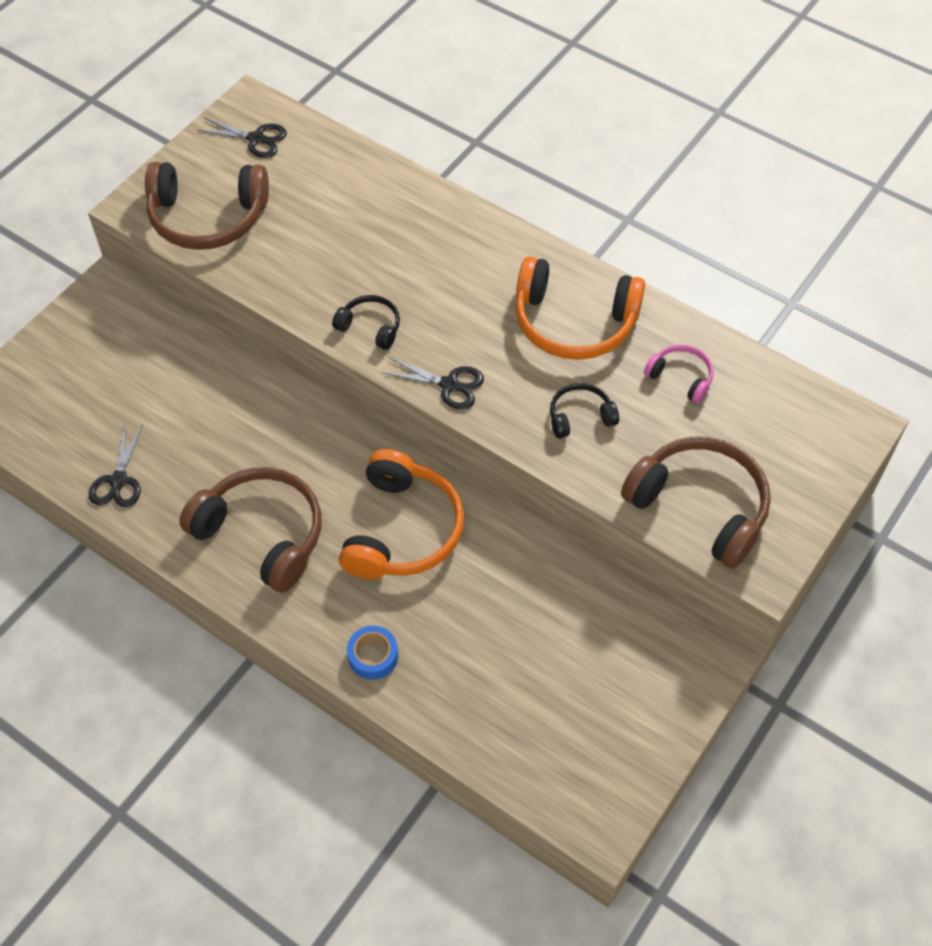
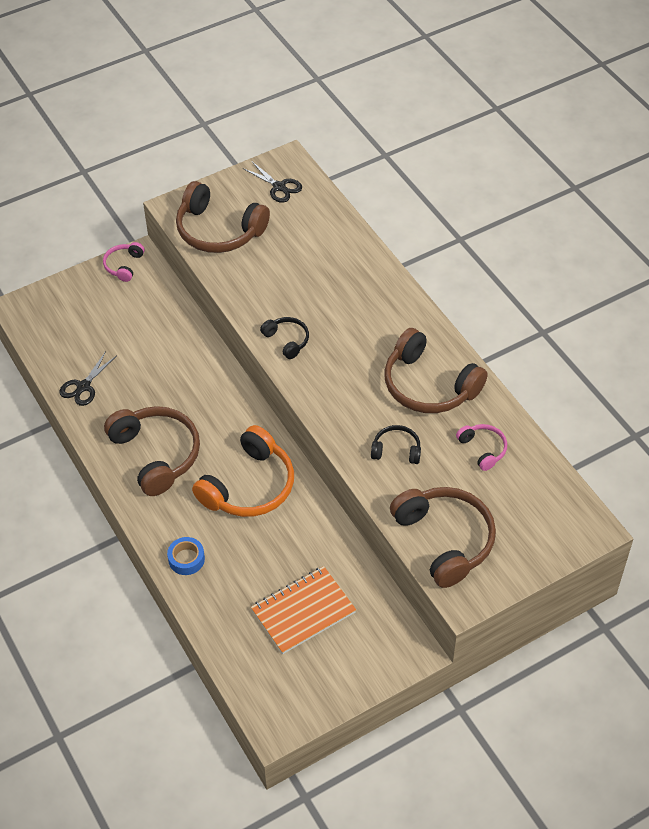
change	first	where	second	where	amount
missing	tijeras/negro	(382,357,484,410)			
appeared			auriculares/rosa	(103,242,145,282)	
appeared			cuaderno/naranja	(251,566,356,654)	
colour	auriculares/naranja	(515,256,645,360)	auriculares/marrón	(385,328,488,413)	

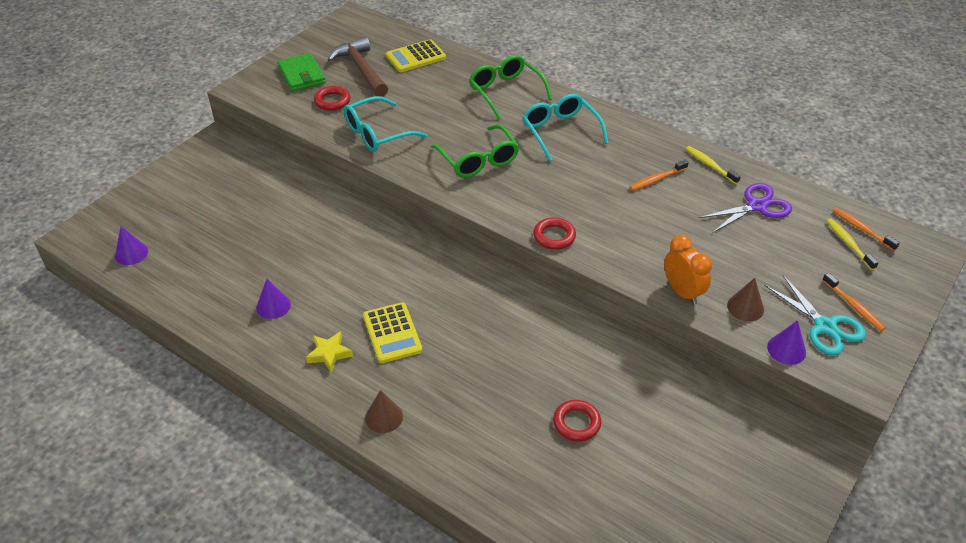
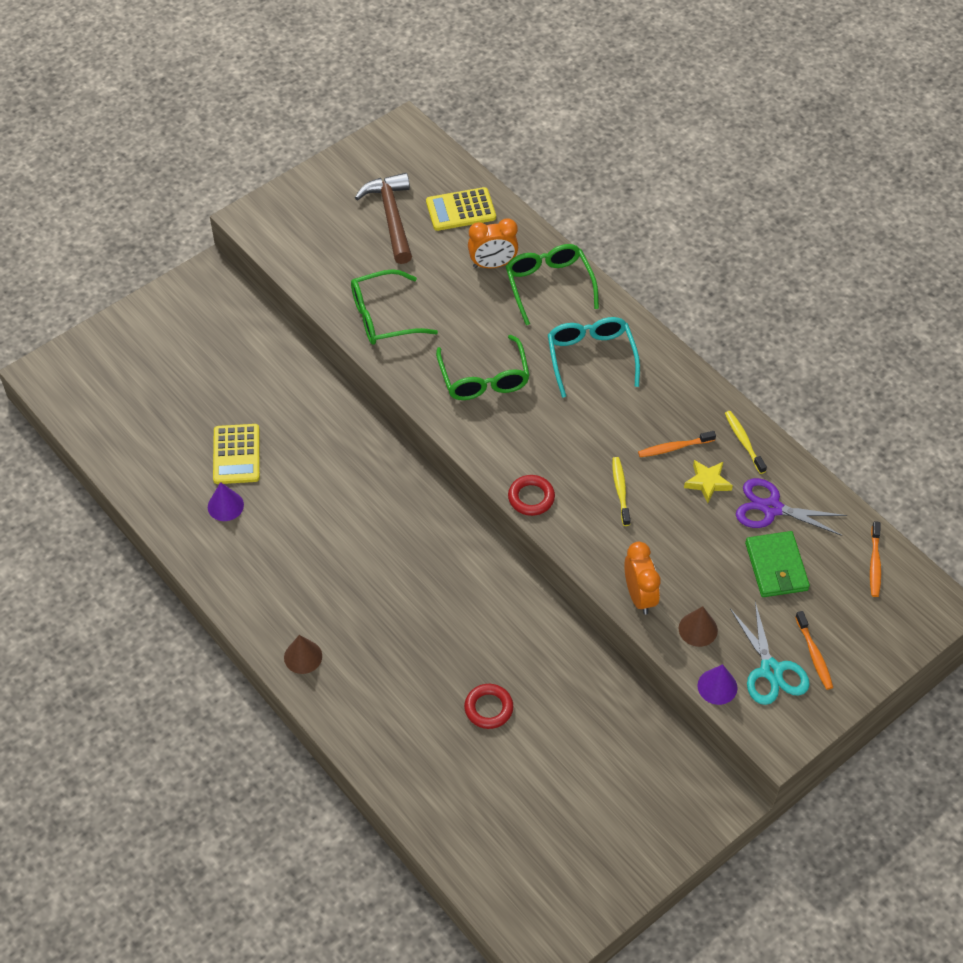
change	first	where	second	where	amount
missing	cono/morado	(115,226,148,265)			
missing	anillo/rojo	(314,86,350,111)			
appeared			despertador/naranja	(468,218,518,268)	
relocated	cartera/verde	(277,53,326,91)		(745,531,810,597)	
relocated	estrella/amarillo	(306,331,353,373)		(684,460,733,503)	
relocated	calculadora/amarillo	(363,302,423,363)		(213,424,260,484)	
relocated	cepillo de dientes/amarillo	(827,218,878,270)		(612,457,630,526)	
colour	gafas/turquesa	(344,96,427,152)	gafas/verde	(351,269,438,345)	
spun	tijeras/morado	(699,183,792,233)		(736,478,847,536)	150 degrees counterclockwise
spun	cepillo de dientes/naranja	(833,208,900,251)		(870,521,881,597)	150 degrees counterclockwise

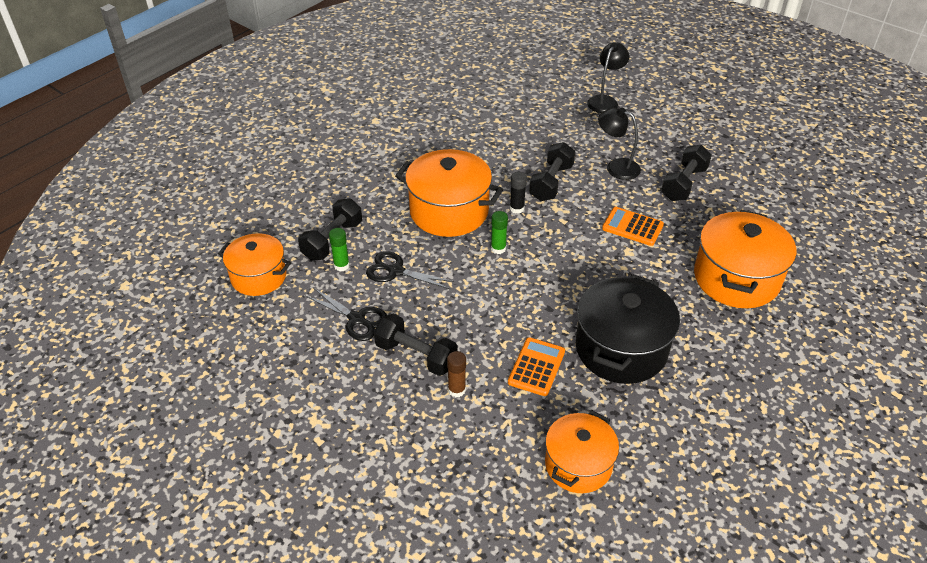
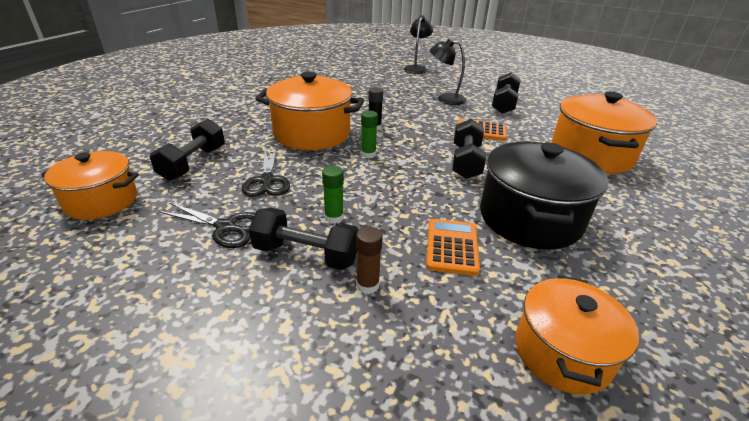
change	first	where	second	where	amount
relocated	barra de pegamento/verde	(329,228,350,271)		(322,166,344,224)	
relocated	mancuerna/negro	(529,142,575,201)		(452,119,486,179)	
spun	tijeras/negro	(366,251,455,289)		(242,147,290,197)	105 degrees counterclockwise

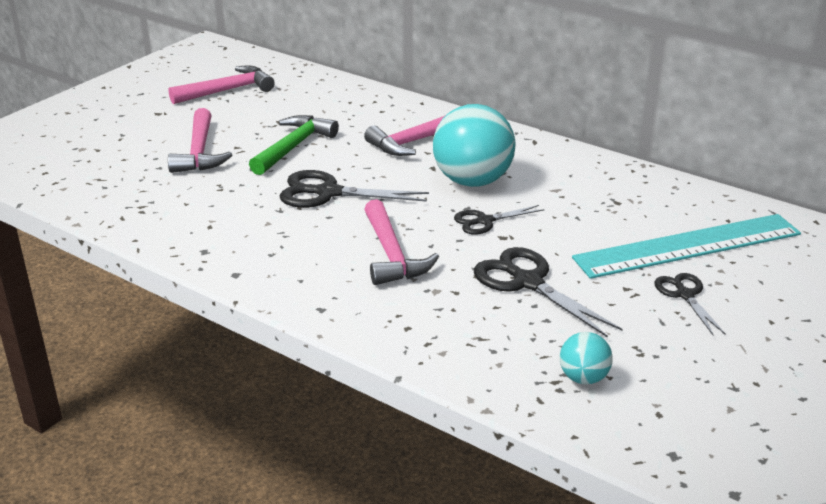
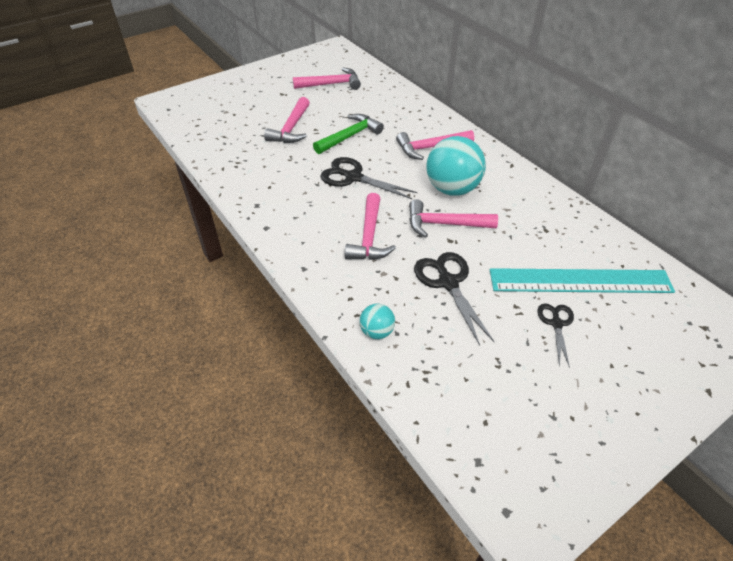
change	first	where	second	where	amount
relocated	pelota/turquesa	(560,332,612,385)		(360,304,395,339)	
exchanged	tijeras/negro	(454,205,544,235)	martillo/rosa	(409,199,498,238)	

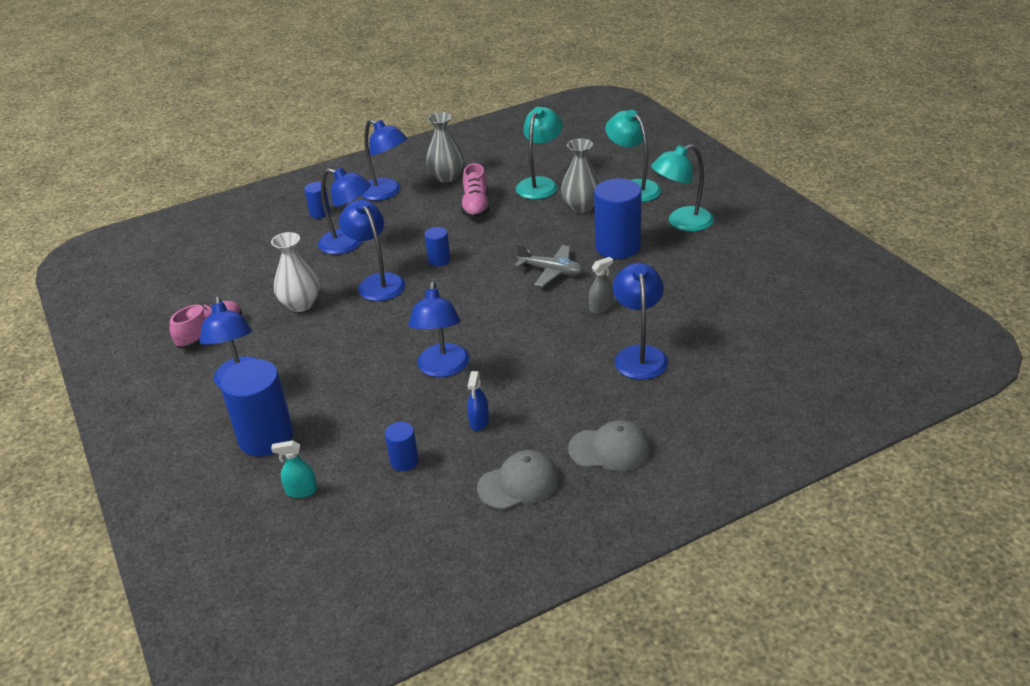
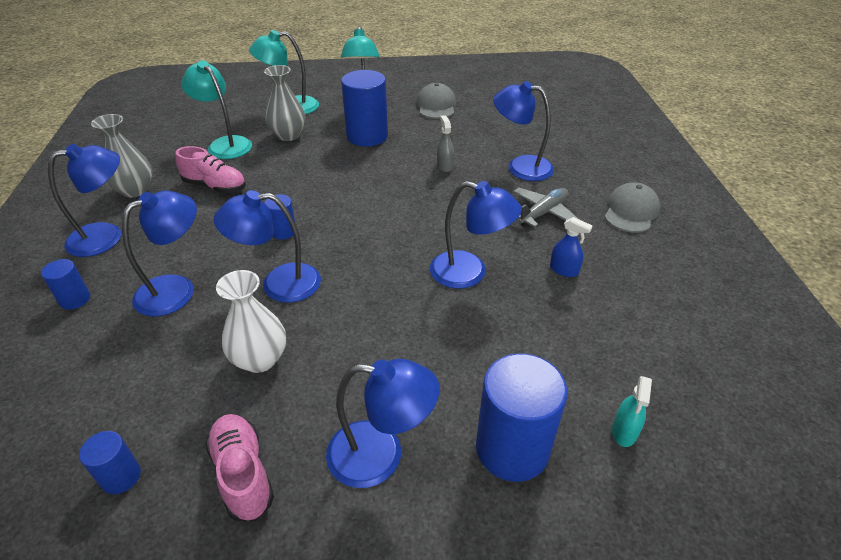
change	first	where	second	where	amount
relocated	cilindro/azul	(385,422,419,471)		(79,431,141,494)	
relocated	gorra/gris	(477,450,560,510)		(417,83,456,119)	
relocated	avión/gris	(515,244,584,287)		(513,188,578,228)	

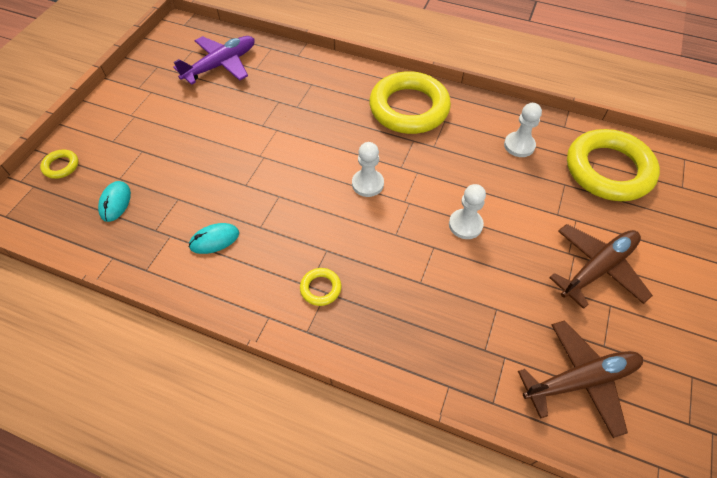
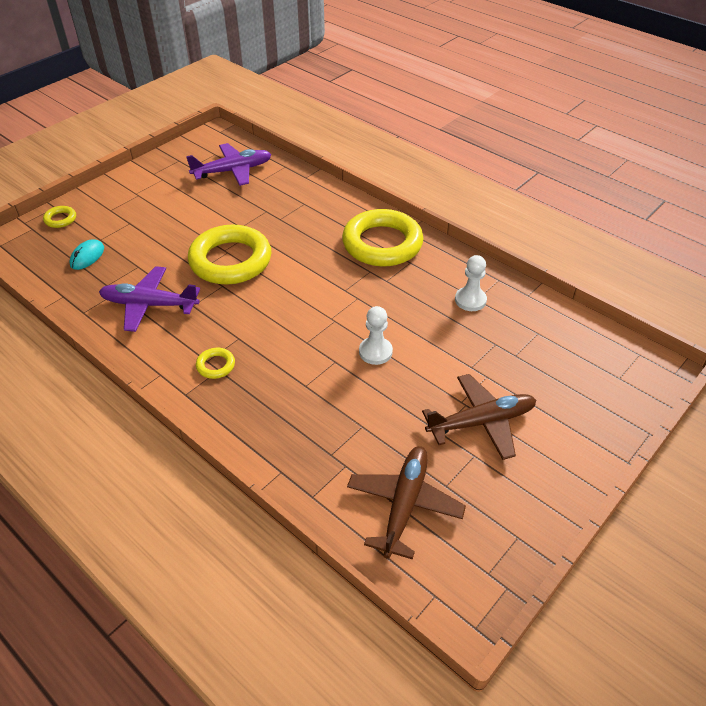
change	first	where	second	where	amount
missing	peón/blanco	(352,142,384,197)			
relocated	anillo/amarillo	(567,129,660,201)		(188,225,271,285)	
exchanged	ratón/turquesa	(189,223,239,254)	avión/morado	(99,266,200,332)	
spun	avión/marrón	(518,320,643,438)		(347,446,466,560)	75 degrees counterclockwise

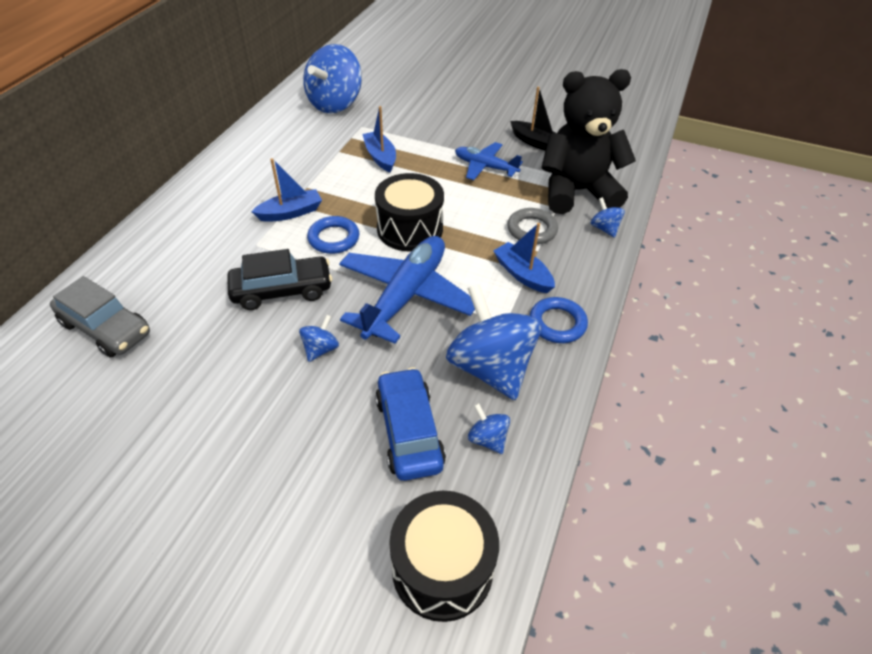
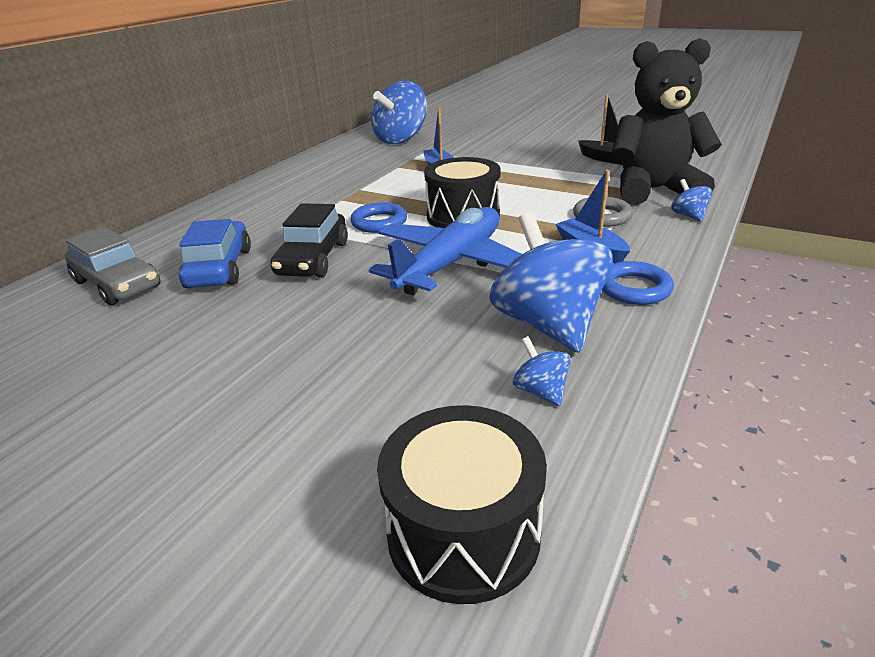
change	first	where	second	where	amount
missing	barco/azul	(251,158,322,222)			
missing	peonza/azul	(299,314,339,362)			
missing	avión/azul	(455,142,523,180)			
relocated	coche/azul	(375,367,446,481)		(179,219,251,288)	
spun	coche/negro	(227,249,332,310)		(271,203,348,277)	105 degrees clockwise

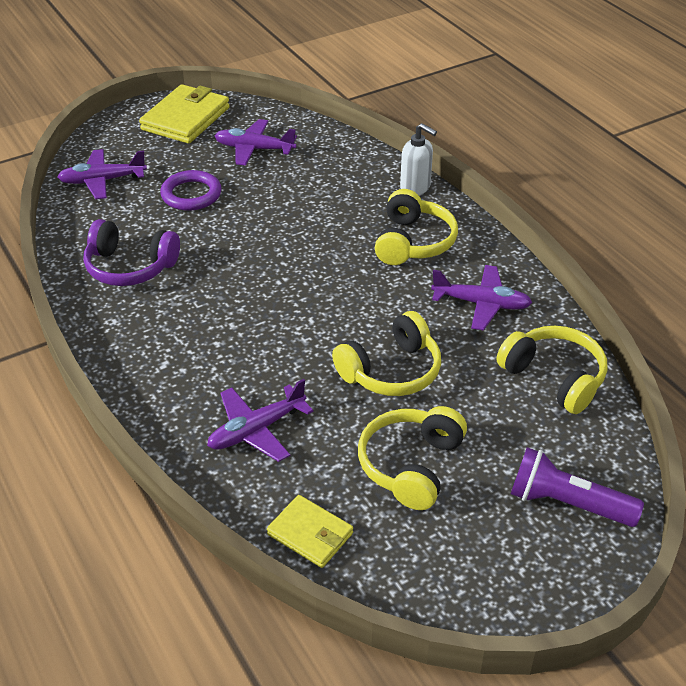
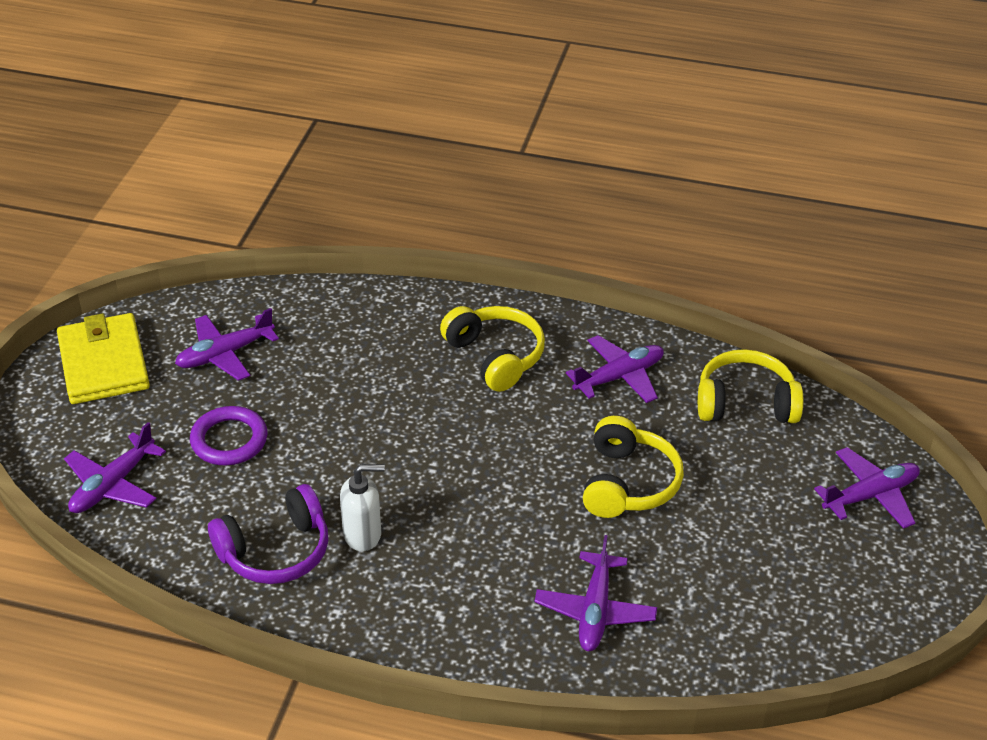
change	first	where	second	where	amount
missing	cartera/amarillo	(267,495,353,568)			
missing	auriculares/amarillo	(358,406,467,510)			
relocated	dispensador de jabón/blanco	(400,123,437,195)		(340,464,385,551)	
exchanged	lámpara de mano/morado	(511,447,644,527)	avión/morado	(814,447,920,529)	

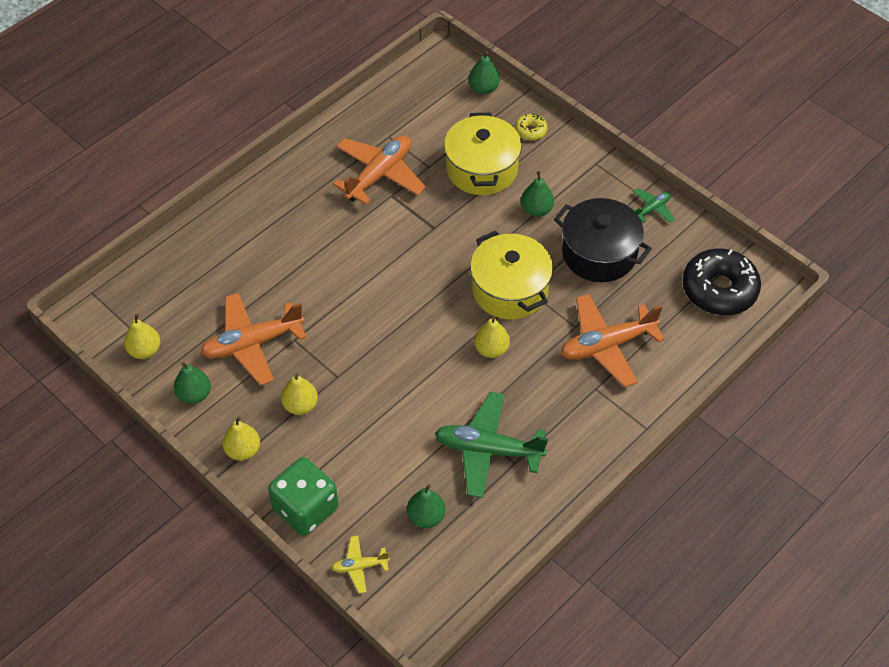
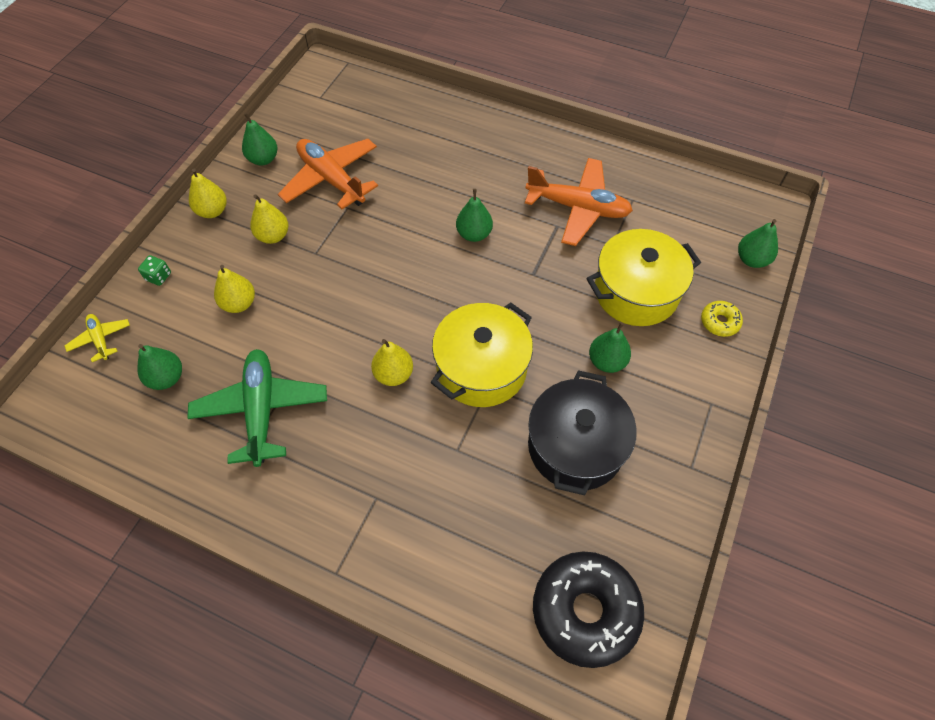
change	first	where	second	where	amount
missing	avión/naranja	(561,294,665,387)			
missing	avión/verde	(631,188,675,223)			
appeared			pera/verde	(456,189,493,242)	
relocated	pera/amarillo	(124,314,161,359)		(214,265,255,313)	
size	dado/verde	(268,457,338,536)		(138,255,171,286)	x0.41

